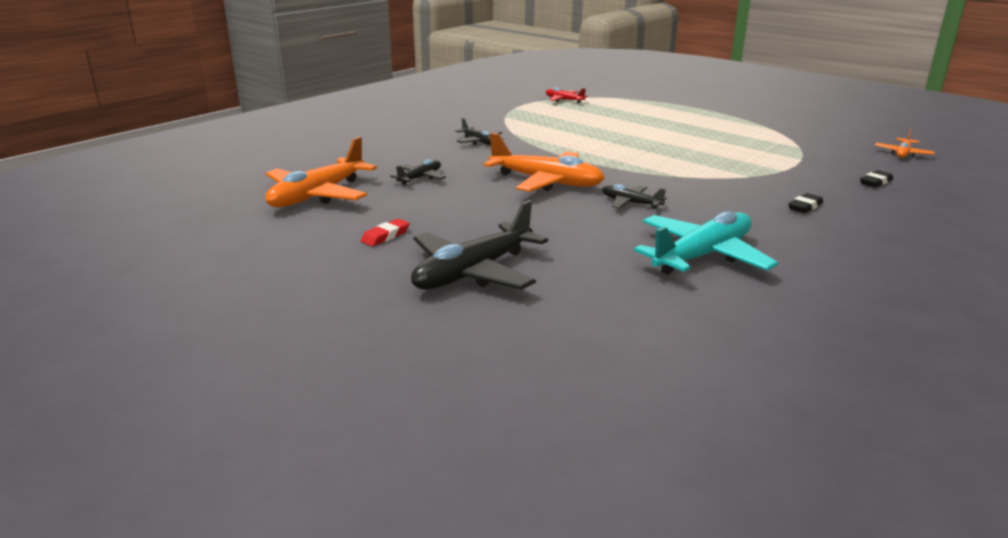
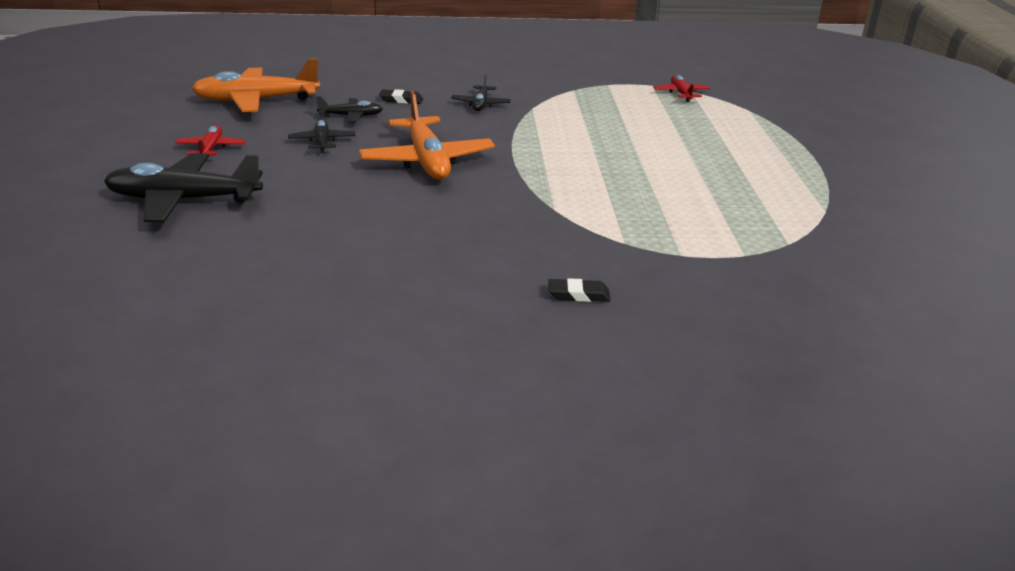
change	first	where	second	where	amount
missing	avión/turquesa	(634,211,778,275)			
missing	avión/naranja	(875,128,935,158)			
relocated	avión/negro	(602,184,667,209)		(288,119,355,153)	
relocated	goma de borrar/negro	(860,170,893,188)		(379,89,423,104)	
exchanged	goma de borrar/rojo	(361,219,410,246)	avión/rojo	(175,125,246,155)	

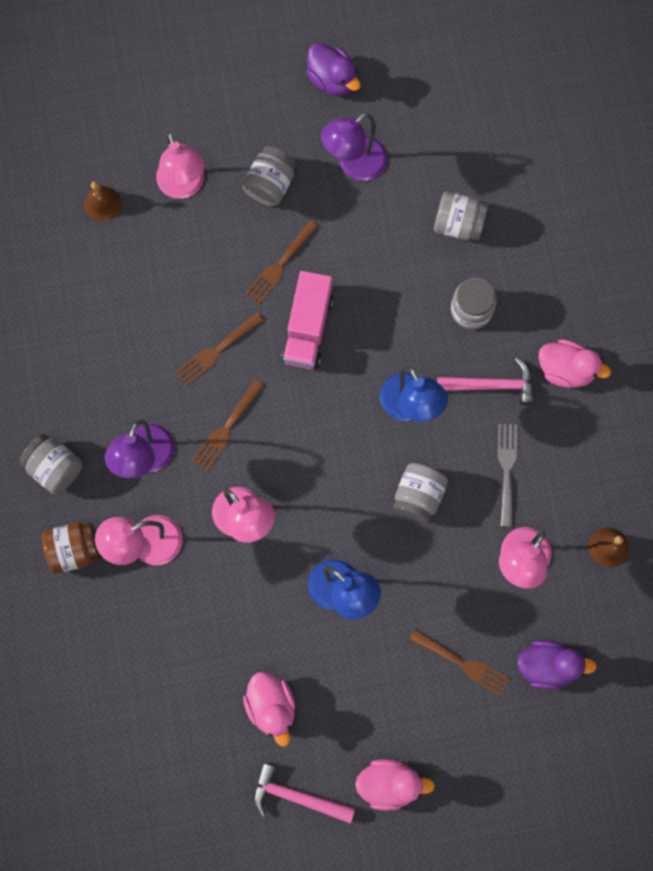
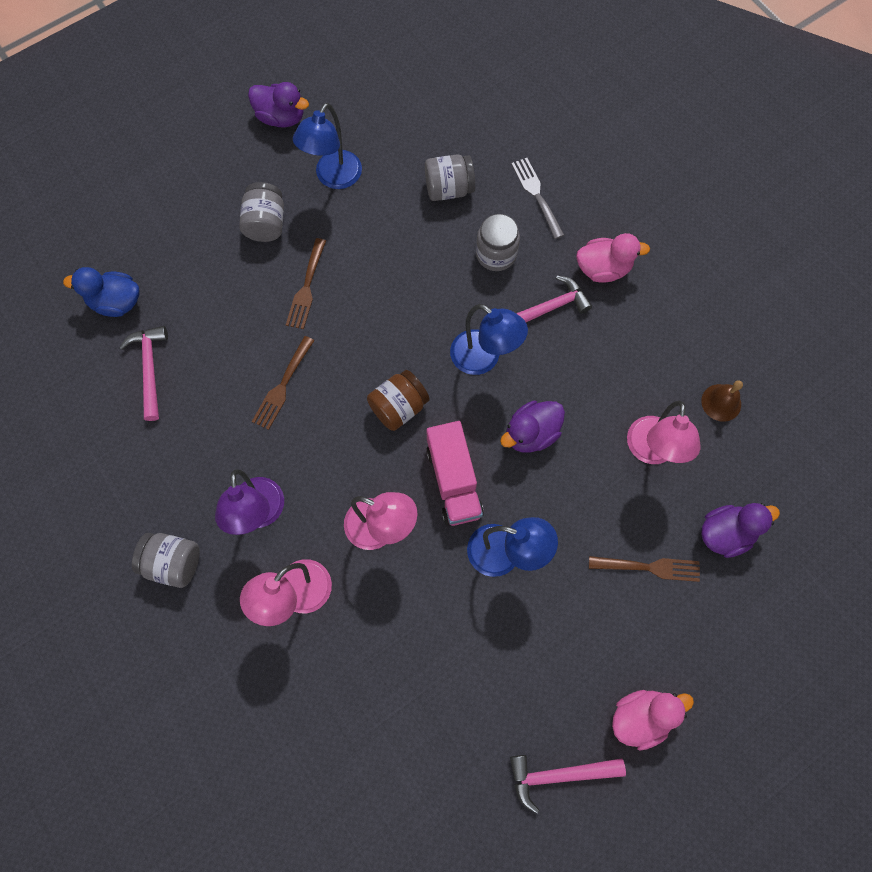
change	first	where	second	where	amount
missing	lámpara/rosa	(156,132,205,199)			
missing	tenedor/marrón	(192,380,264,471)			
missing	pato/rosa	(243,672,295,747)			
appeared			martillo/rosa	(119,326,168,421)	
relocated	tarro/marrón	(42,522,101,574)		(367,370,430,431)	
relocated	camión/rosa	(281,271,333,369)		(426,421,484,526)	
relocated	tenedor/gris	(498,424,517,526)		(511,158,564,239)	
exchanged	campana/marrón	(84,181,122,222)	pato/azul	(63,267,140,317)	
exchanged	tarro/gris	(393,463,448,523)	pato/morado	(500,401,565,453)	
colour	lámpara/morado	(321,113,387,181)	lámpara/azul	(293,103,362,189)	

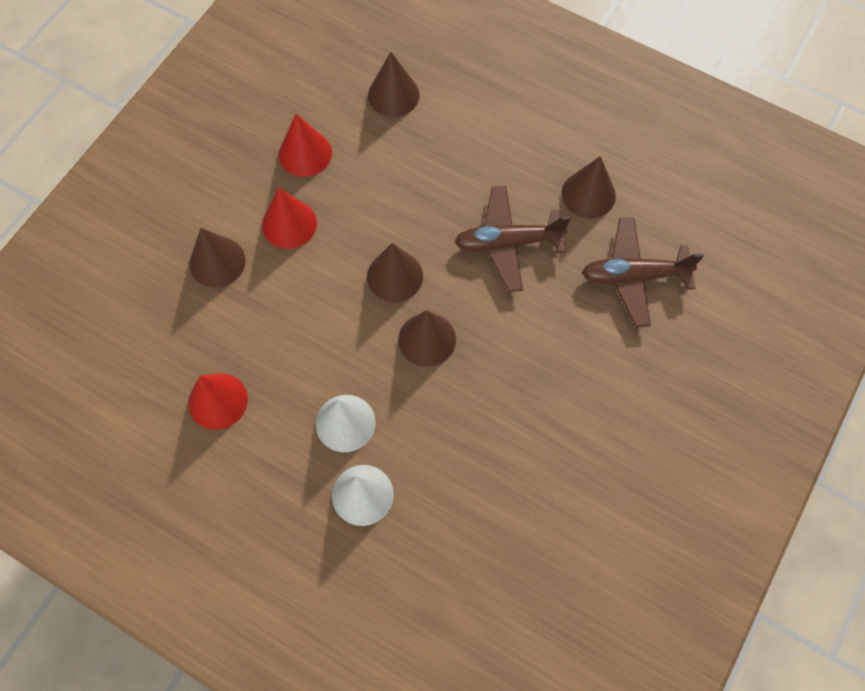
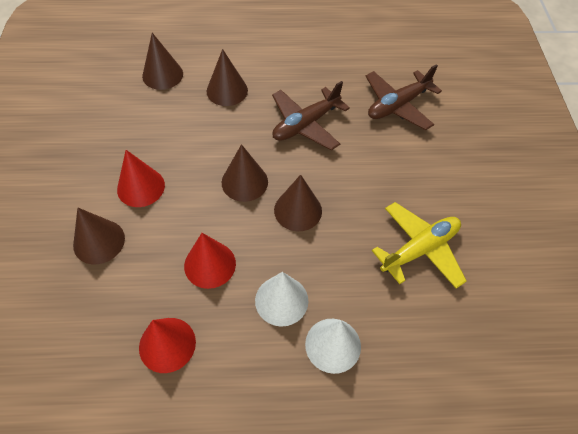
change	first	where	second	where	amount
appeared			avión/amarillo	(372,202,467,289)	
relocated	cono/rojo	(279,114,332,177)		(184,233,236,289)	
relocated	cono/marrón	(561,156,616,218)		(207,49,248,106)	

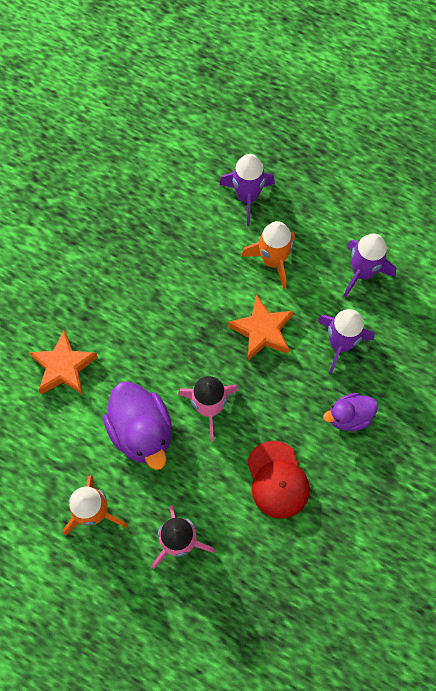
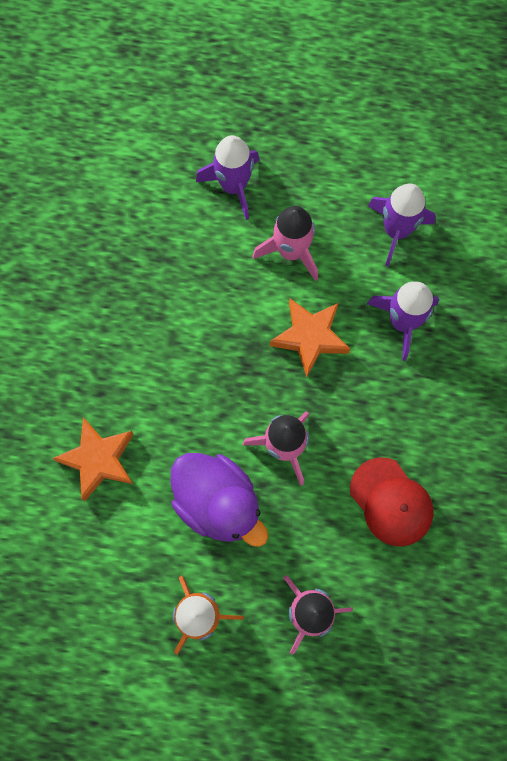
change	first	where	second	where	amount
missing	pato/morado	(323,393,378,431)			
colour	cohete/naranja	(241,221,295,290)	cohete/rosa	(252,206,318,281)	

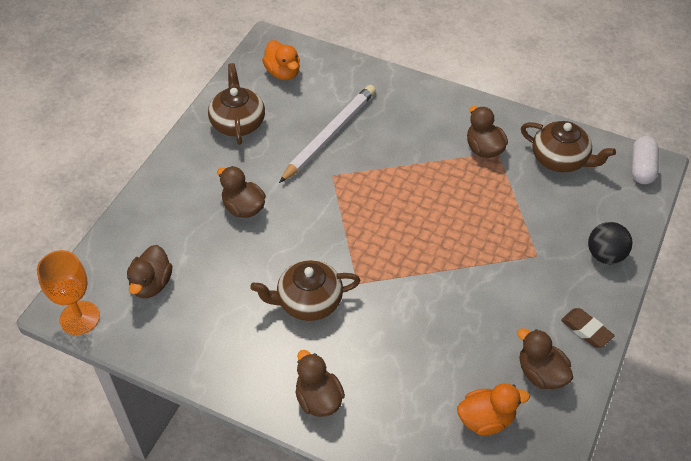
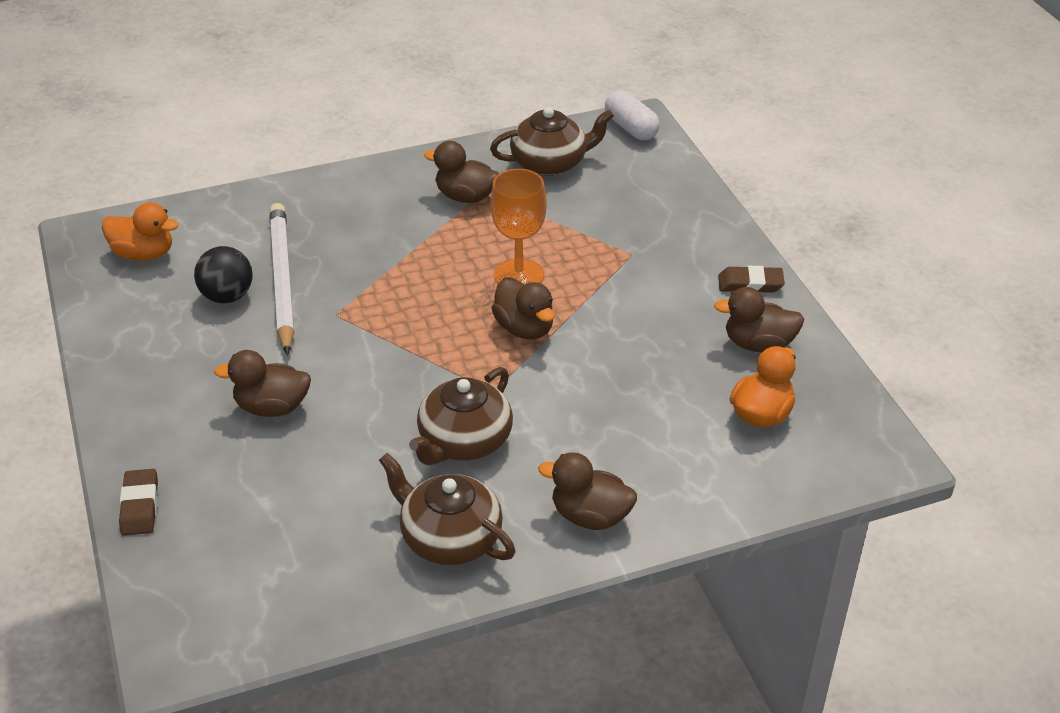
change	first	where	second	where	amount
appeared			goma de borrar/marrón	(119,469,158,536)	
relocated	copa/naranja	(37,250,100,335)		(490,169,547,285)	
relocated	pato/marrón	(127,245,172,298)		(491,277,555,340)	
relocated	tetera/marrón	(208,63,265,145)		(379,453,515,565)	
relocated	pelota/negro	(588,222,632,264)		(194,246,253,303)	

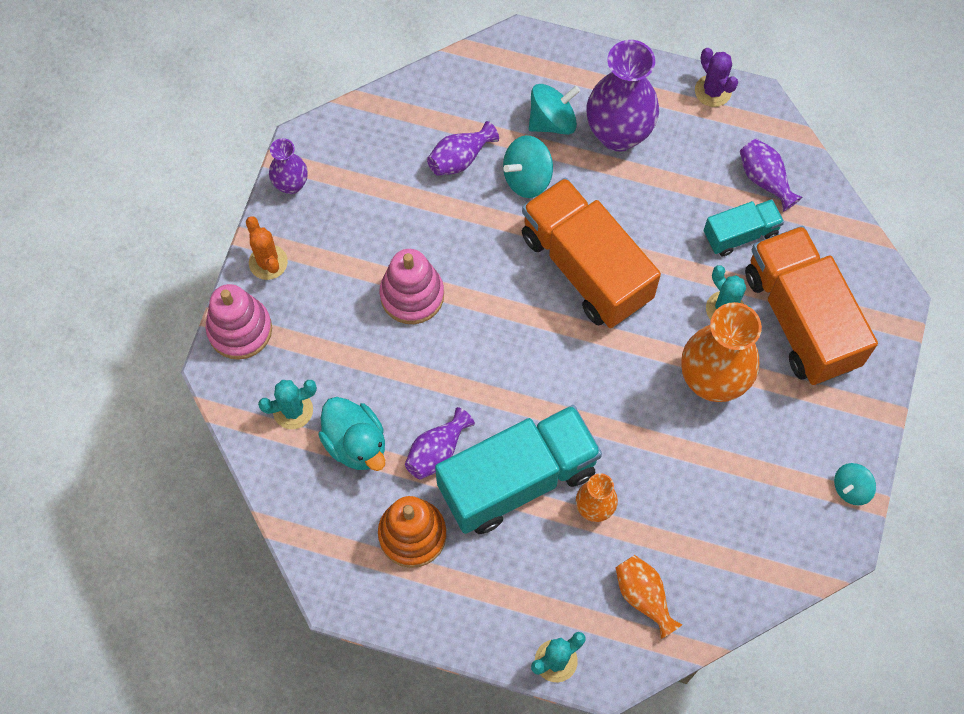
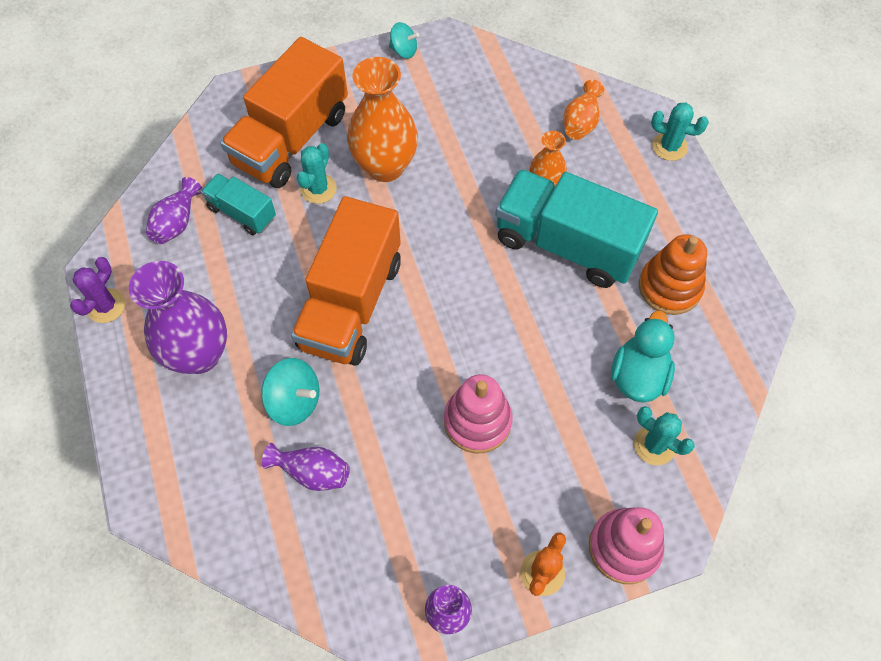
change	first	where	second	where	amount
missing	florero/morado	(405,407,475,479)			
missing	peonza/turquesa	(529,84,580,135)			

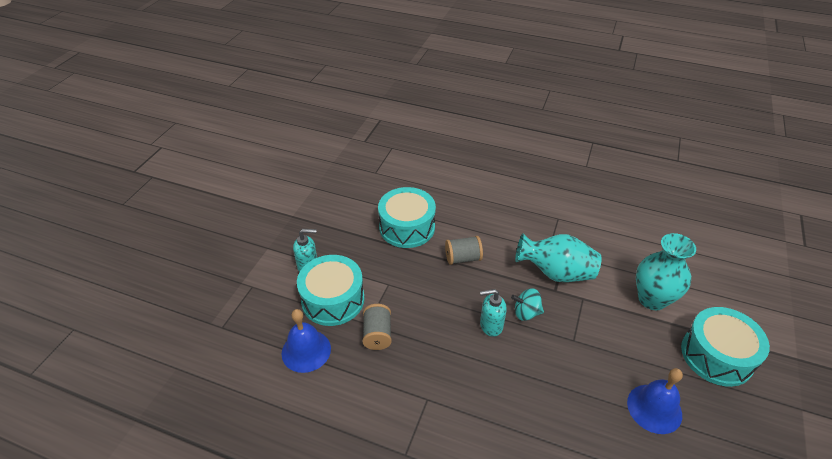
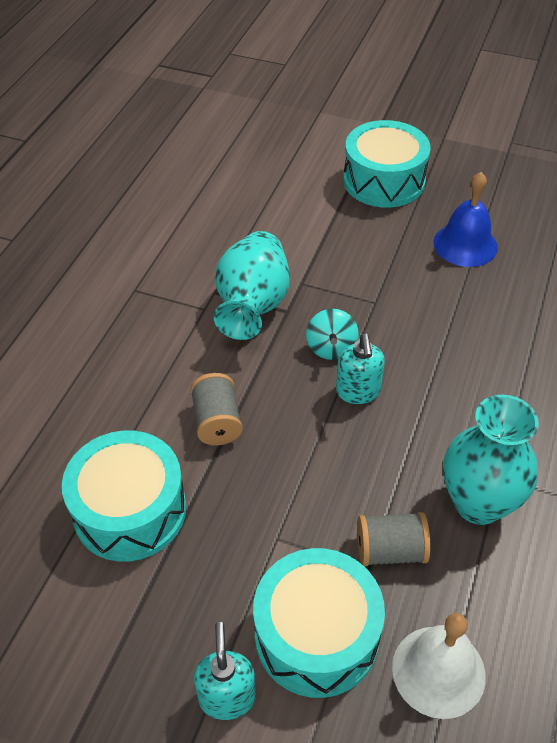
change	first	where	second	where	amount
relocated	florero/turquesa	(636,233,696,310)		(444,395,539,525)	
colour	campana/azul	(282,309,331,373)	campana/blanco	(392,613,486,719)	

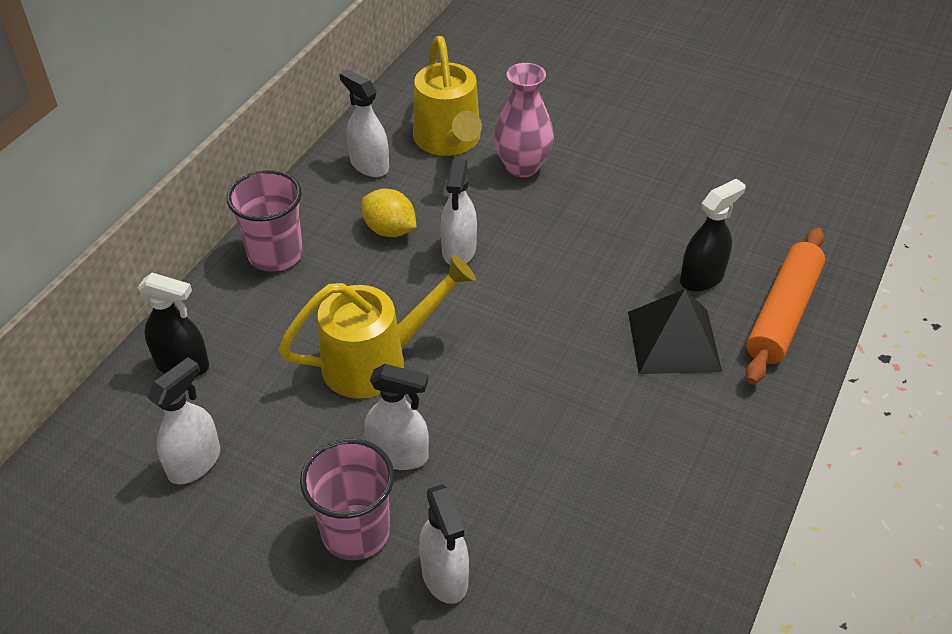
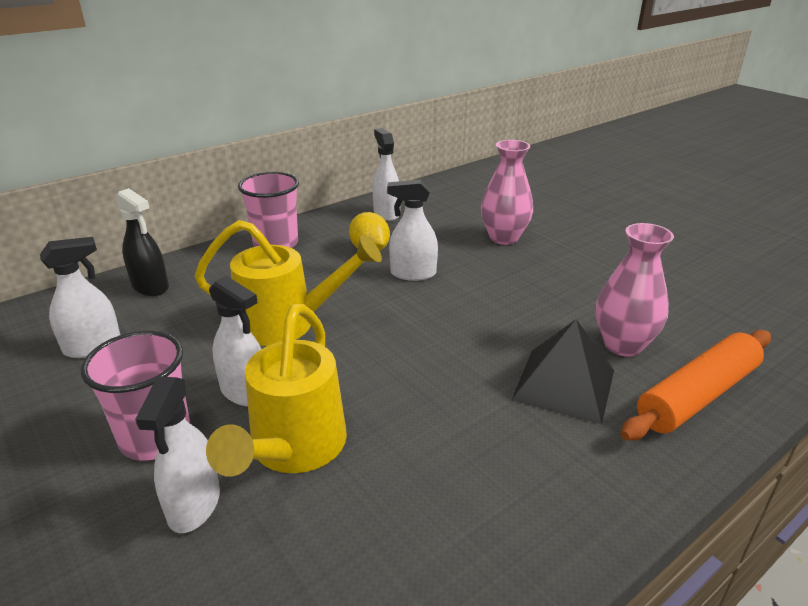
change	first	where	second	where	amount
relocated	regadera/amarillo	(413,36,482,156)		(206,304,347,477)	
exchanged	pulverizador/negro	(680,179,746,292)	florero/rosa	(596,223,674,357)	
spun	pulverizador/blanco	(440,159,477,265)		(387,180,438,281)	60 degrees clockwise

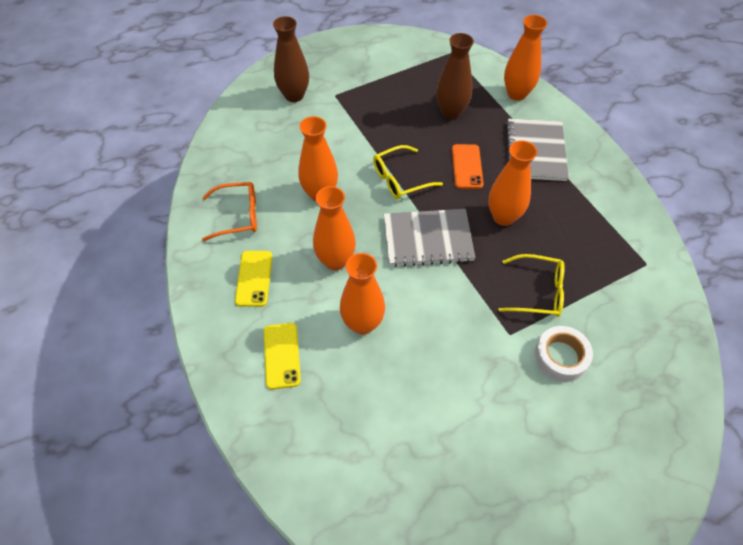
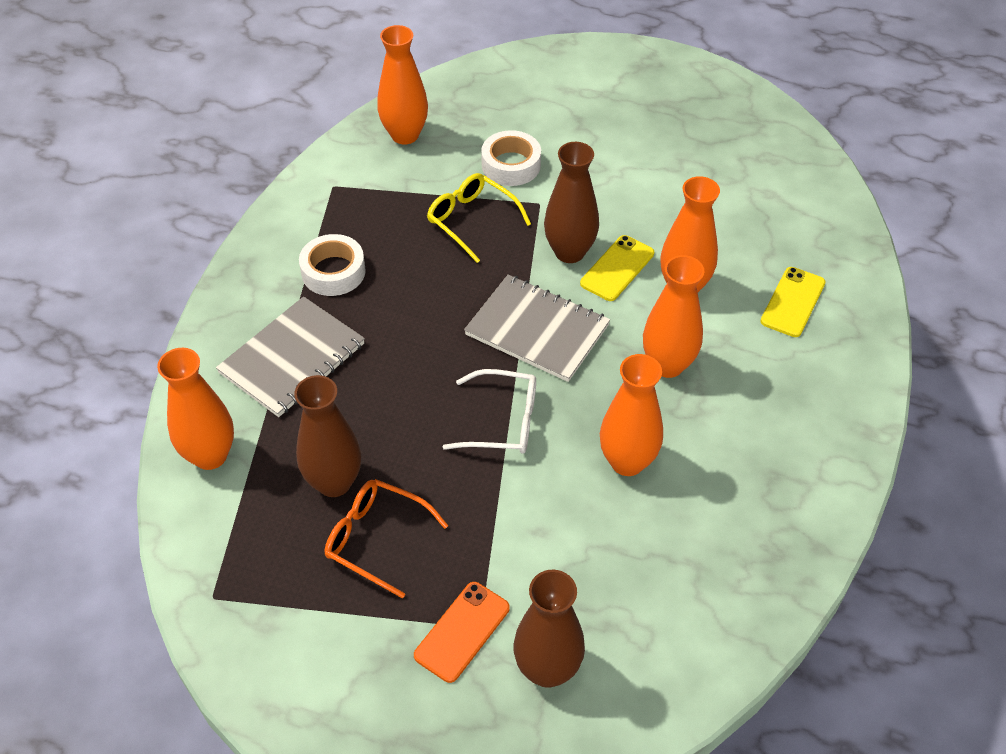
change	first	where	second	where	amount
appeared			cinta adhesiva/blanco	(299,234,366,296)	
appeared			florero/marrón	(544,142,599,263)	
relocated	gafas/naranja	(202,182,257,241)		(325,479,448,599)	
relocated	móvil/amarillo	(235,251,273,307)		(580,235,654,301)	
relocated	móvil/naranja	(452,144,484,189)		(414,582,510,683)	
relocated	florero/naranja	(488,140,537,226)		(377,25,428,145)	
colour	gafas/amarillo	(373,145,443,199)	gafas/blanco	(443,369,536,454)	

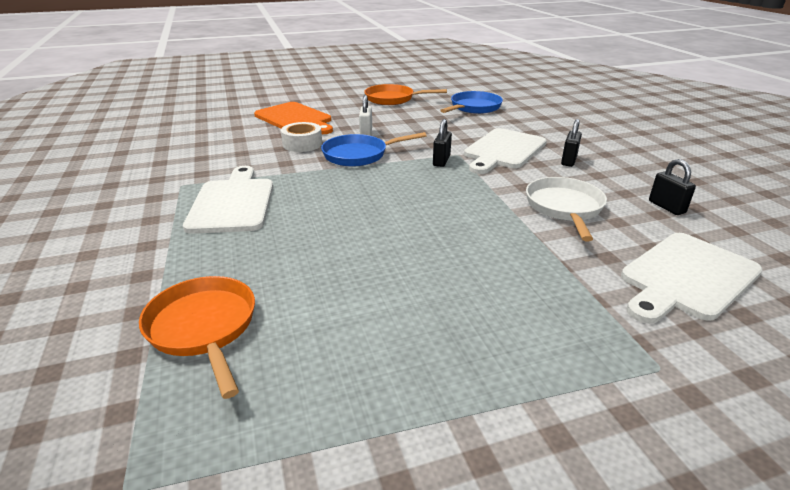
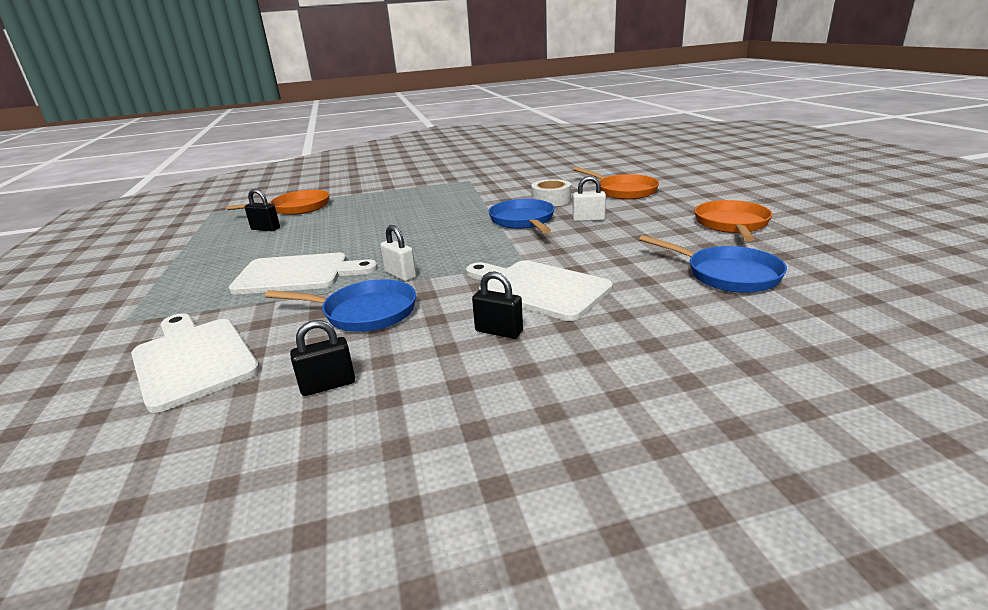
change	first	where	second	where	amount
appeared			candado/blanco	(380,225,416,281)	
relocated	tabla de cortar/blanco	(183,166,273,234)		(229,253,378,295)	
relocated	candado/negro	(433,119,452,167)		(245,189,280,231)	
exchanged	tabla de cortar/naranja	(254,102,333,134)	sartén/naranja	(573,167,659,199)	
colour	sartén/blanco	(526,177,607,242)	sartén/azul	(265,279,416,332)	

